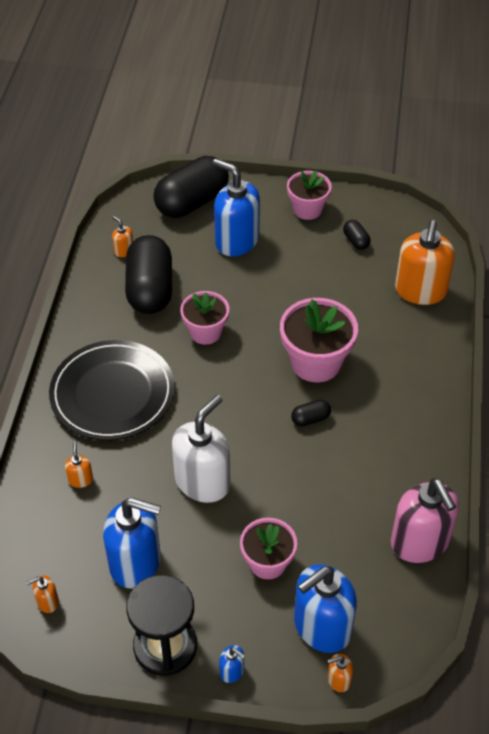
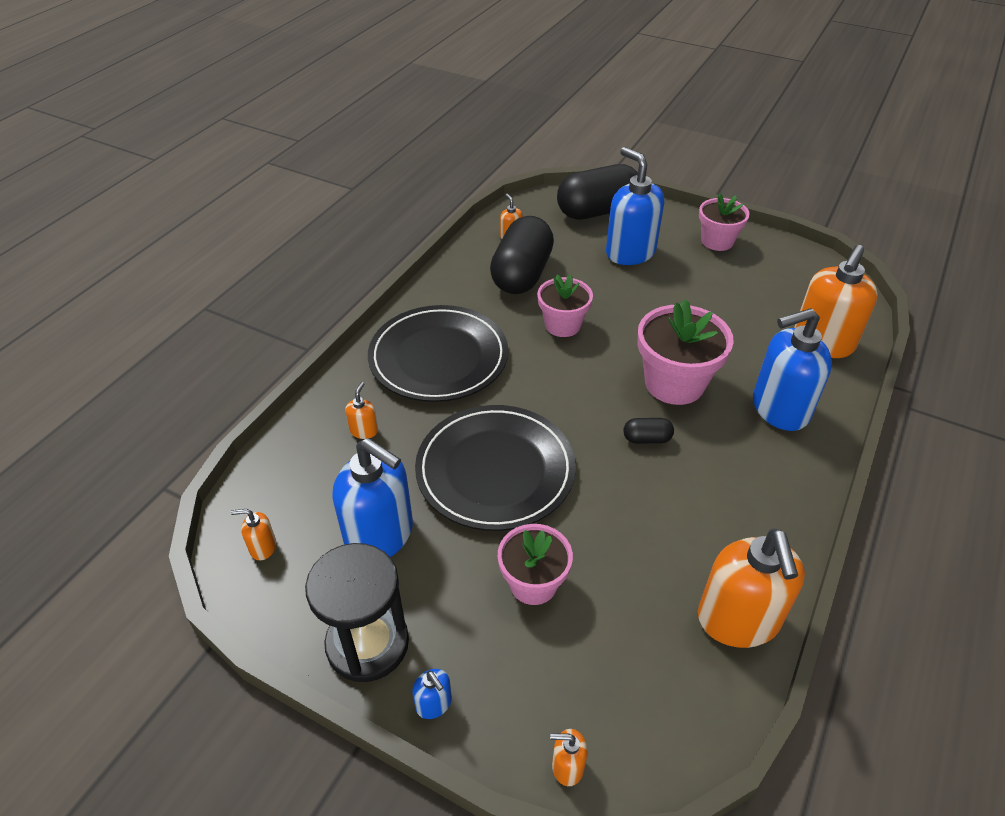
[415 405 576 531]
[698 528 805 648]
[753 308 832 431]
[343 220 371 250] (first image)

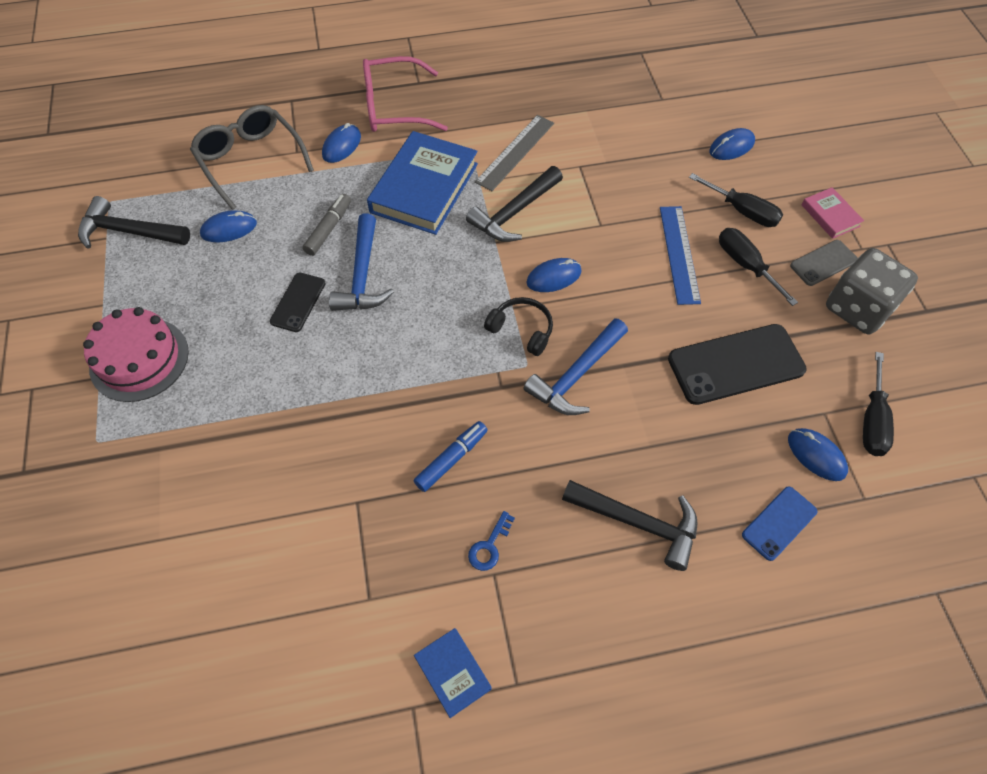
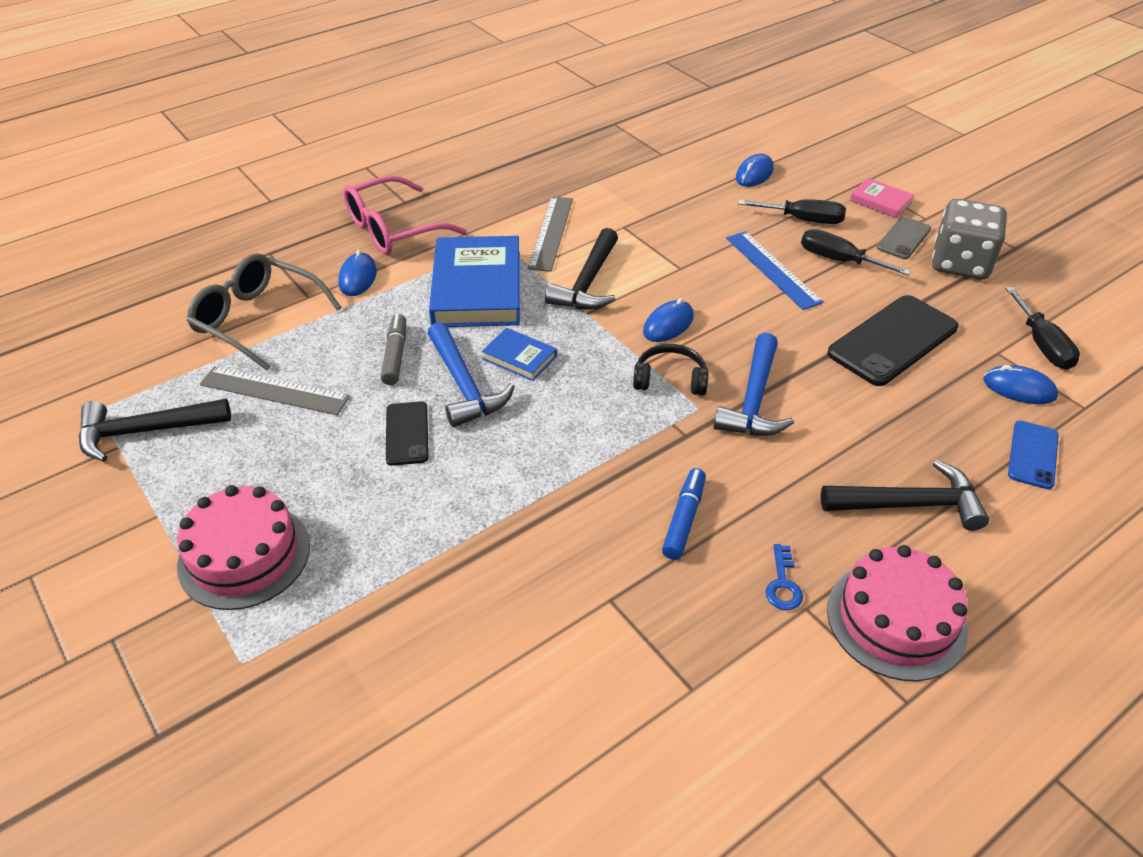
[200 366 350 415]
[482 328 557 381]
[827 545 968 681]

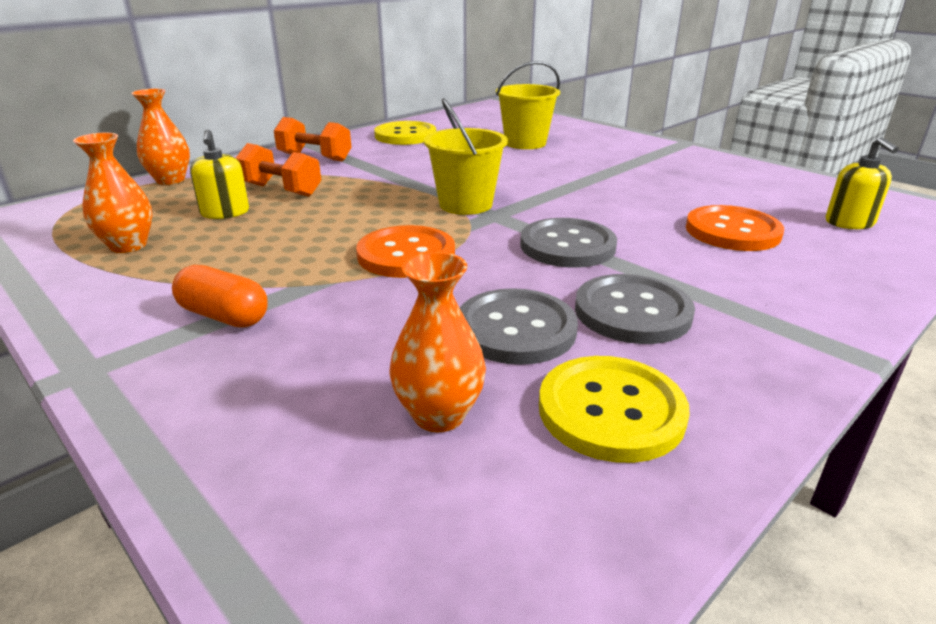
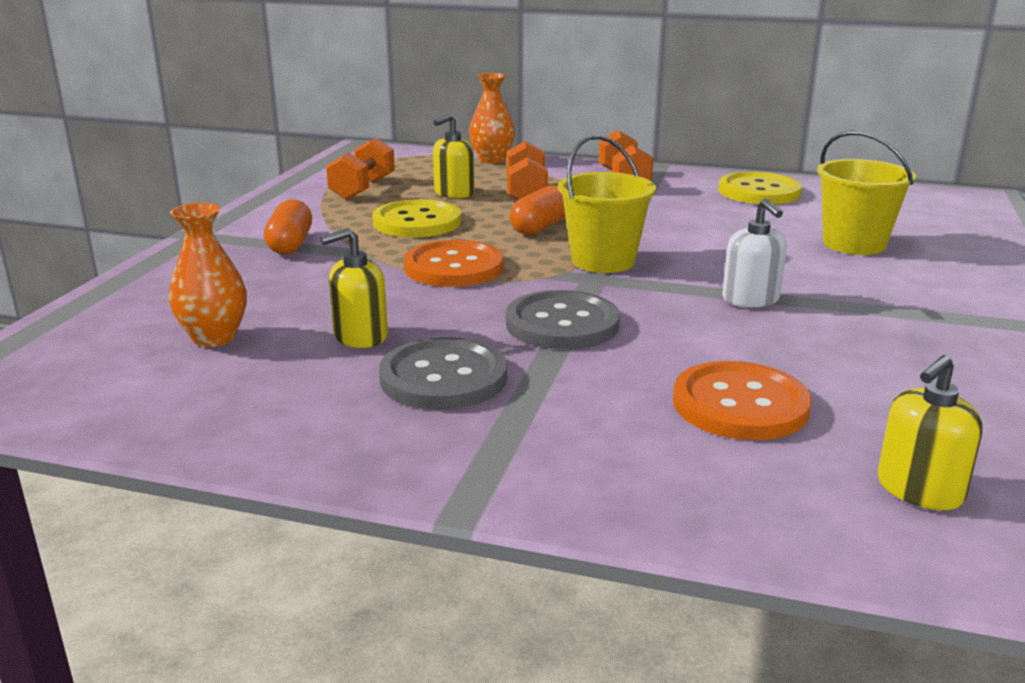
[320 228 388 348]
[326 137 395 200]
[372 199 461 237]
[510 186 565 235]
[722 198 787 308]

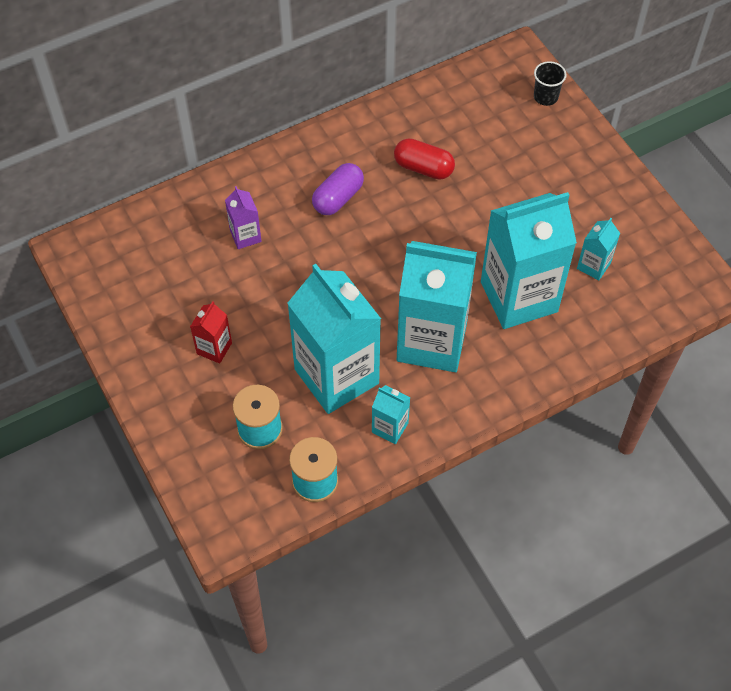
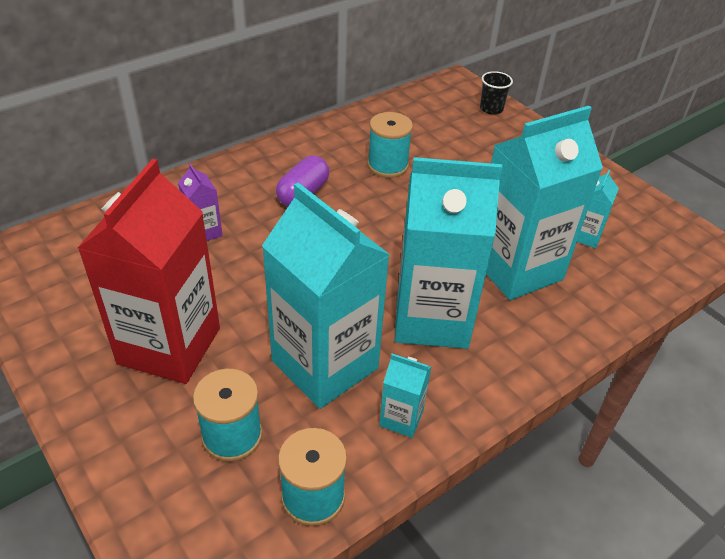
[78 159 220 384]
[367 112 413 178]

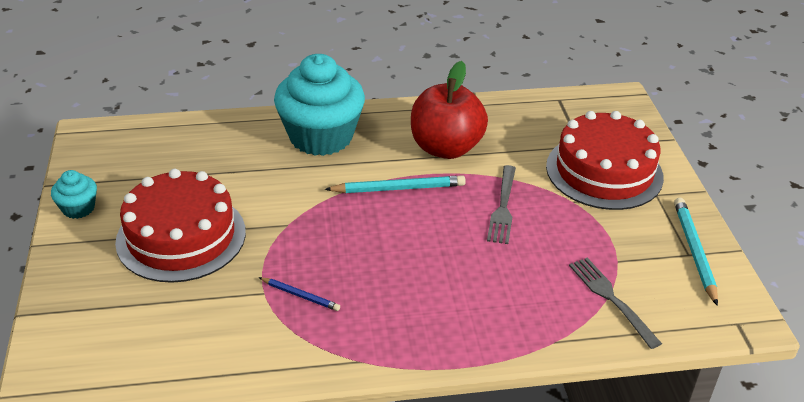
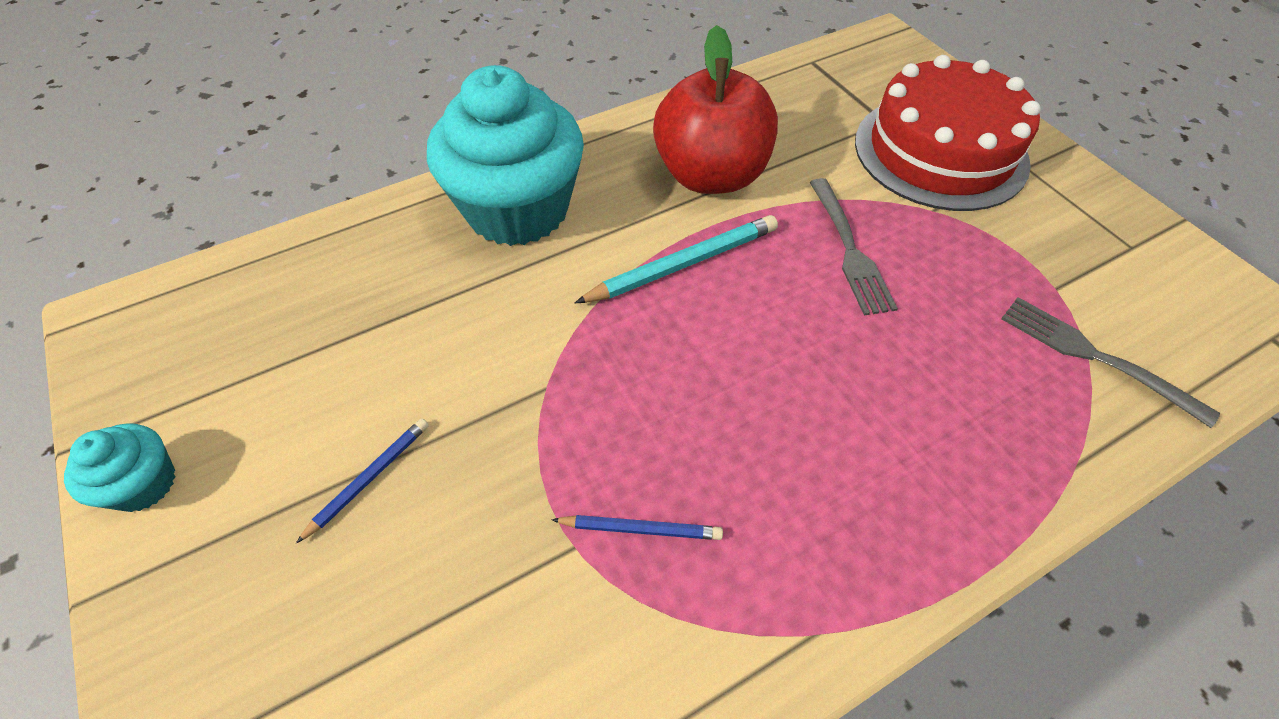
[296 418 429 543]
[674 198 718 306] (first image)

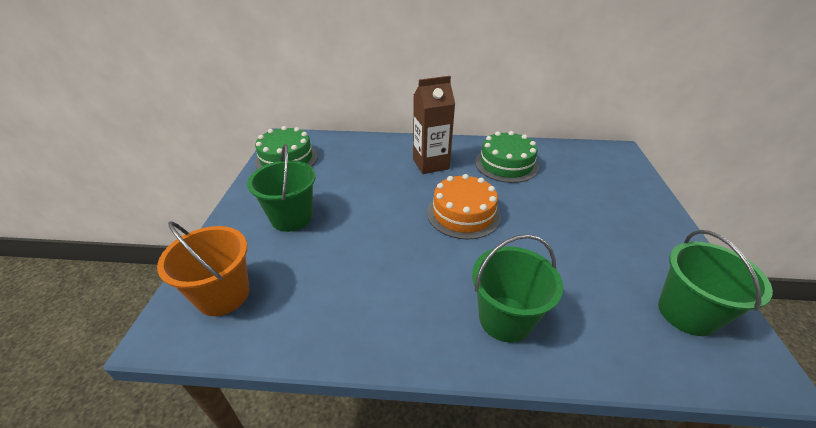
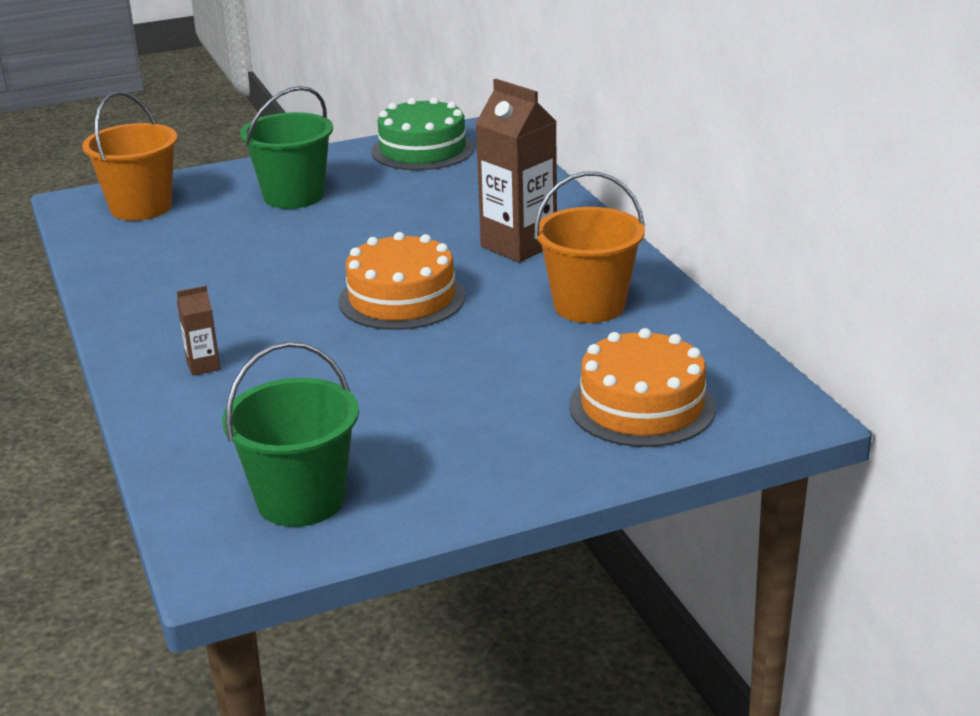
[177 286 220 376]
[534 171 645 323]
[569 328 716 447]

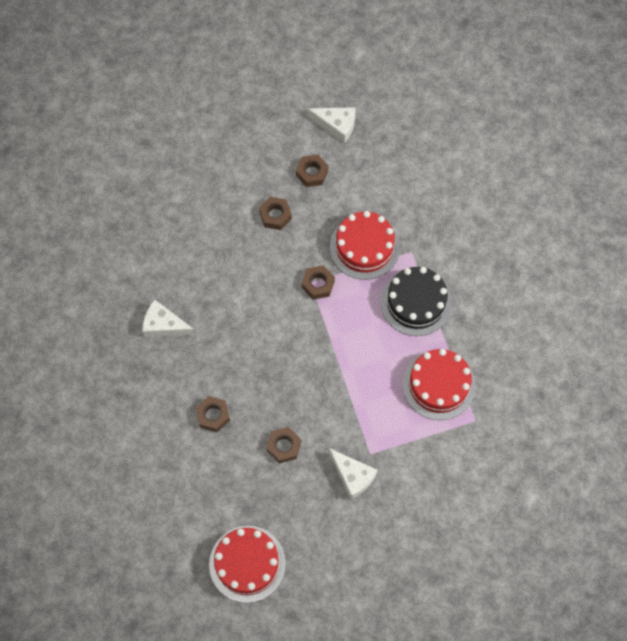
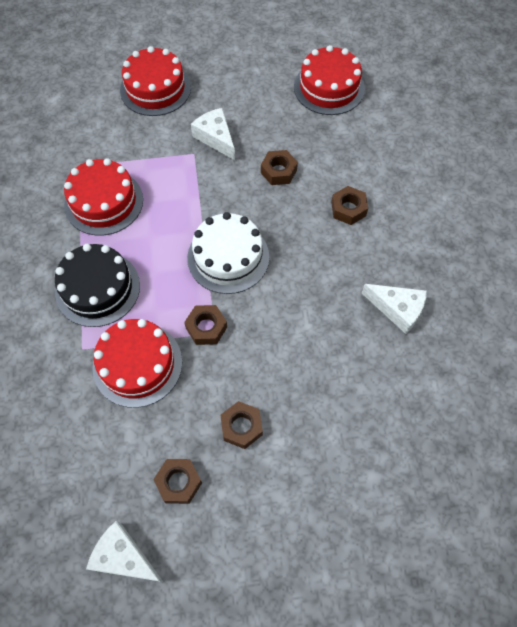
[120 46 191 116]
[187 212 269 294]

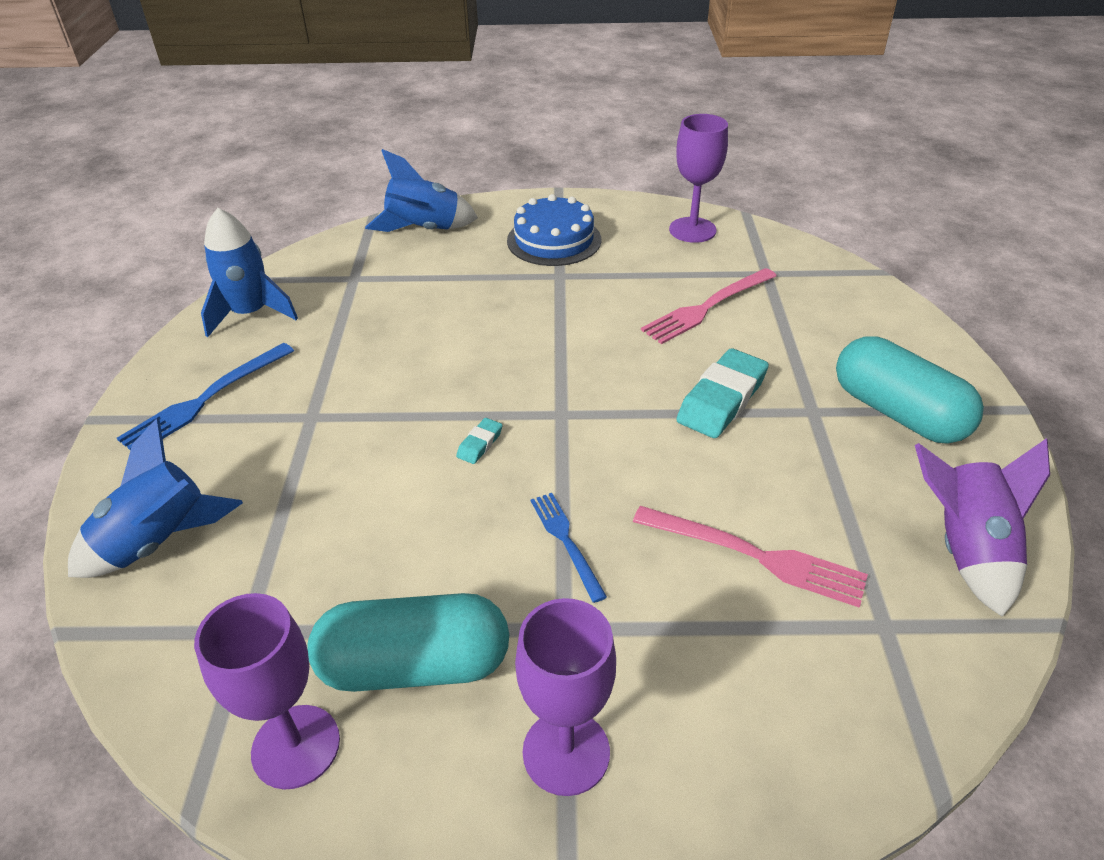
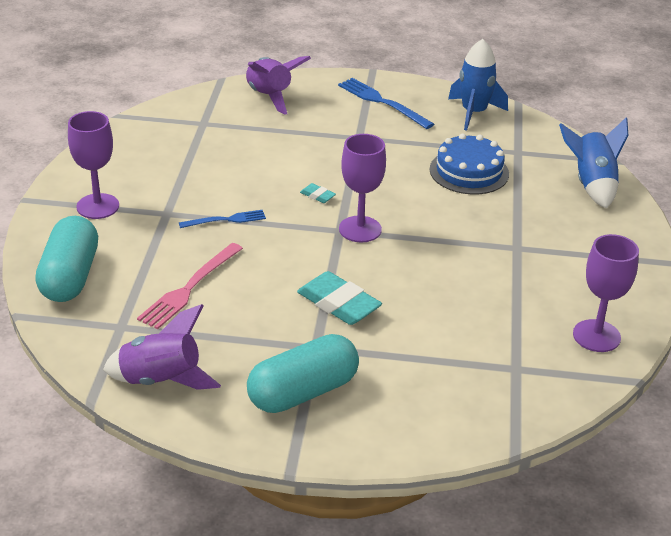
[35 216 98 302]
[246 56 311 114]
[339 134 386 242]
[430 133 509 195]
[641 268 776 344] (first image)

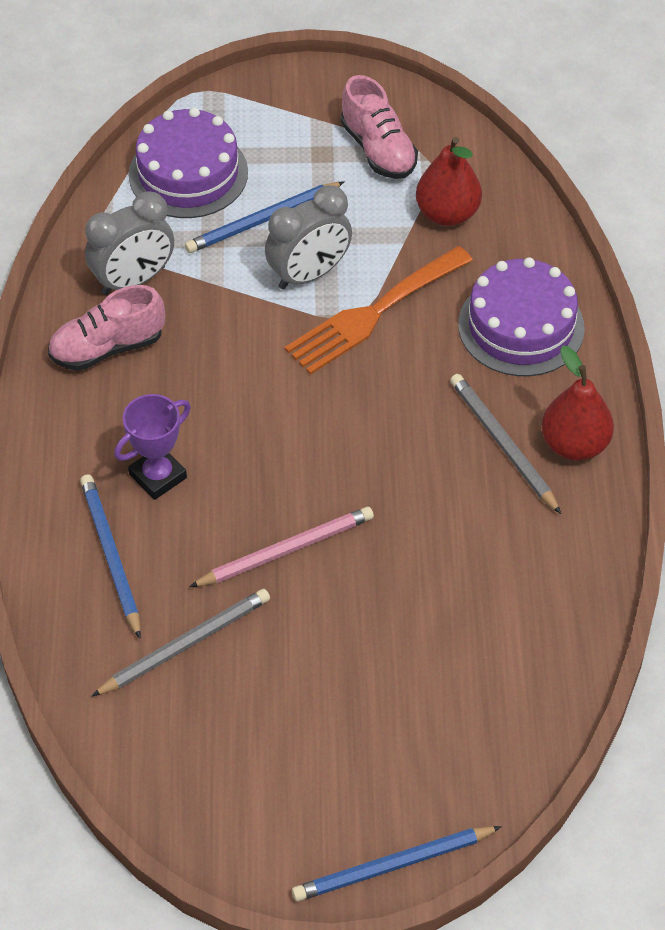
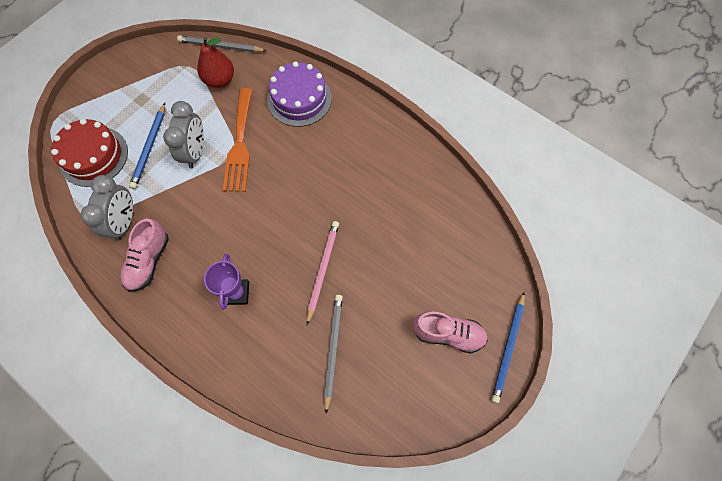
[51 119 128 187]
[177 35 267 52]
[413 311 488 354]
[80 474 141 639] (first image)
[541 345 614 461] (first image)

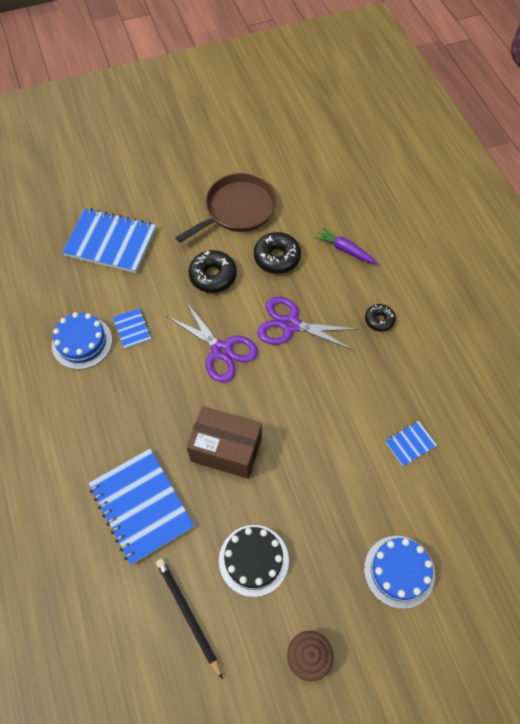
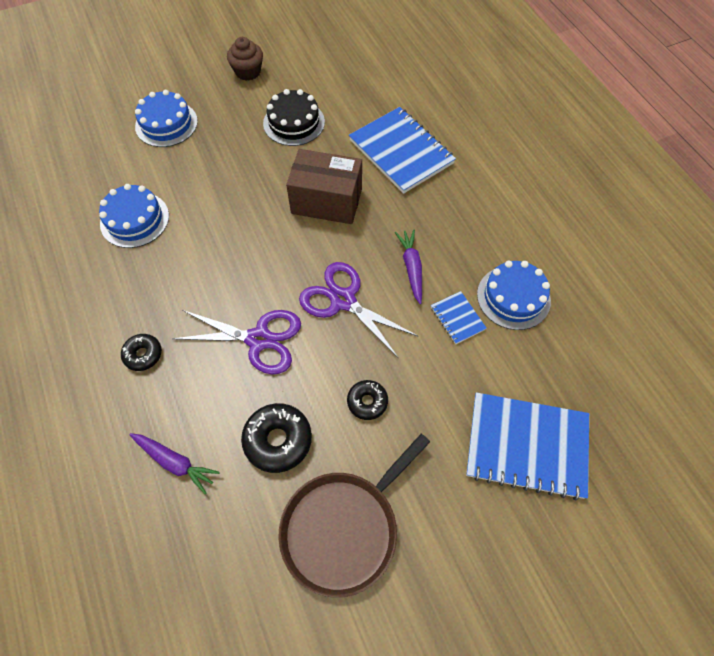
[99 184 169 248]
[347 380 388 420]
[395 230 422 304]
[156 558 223 680] (first image)

